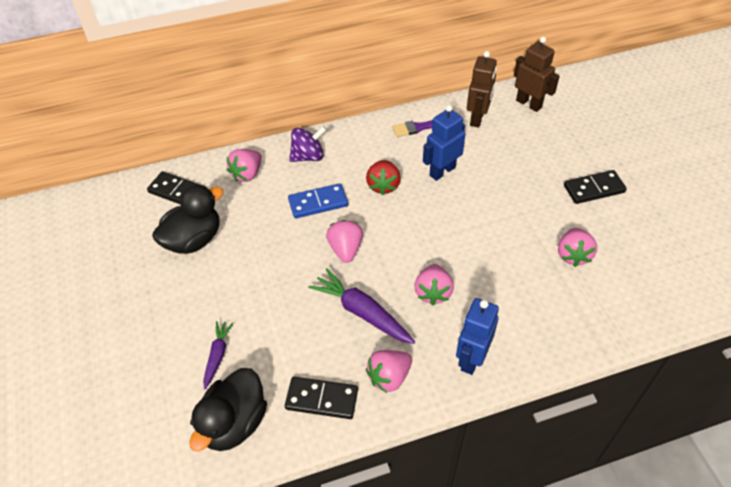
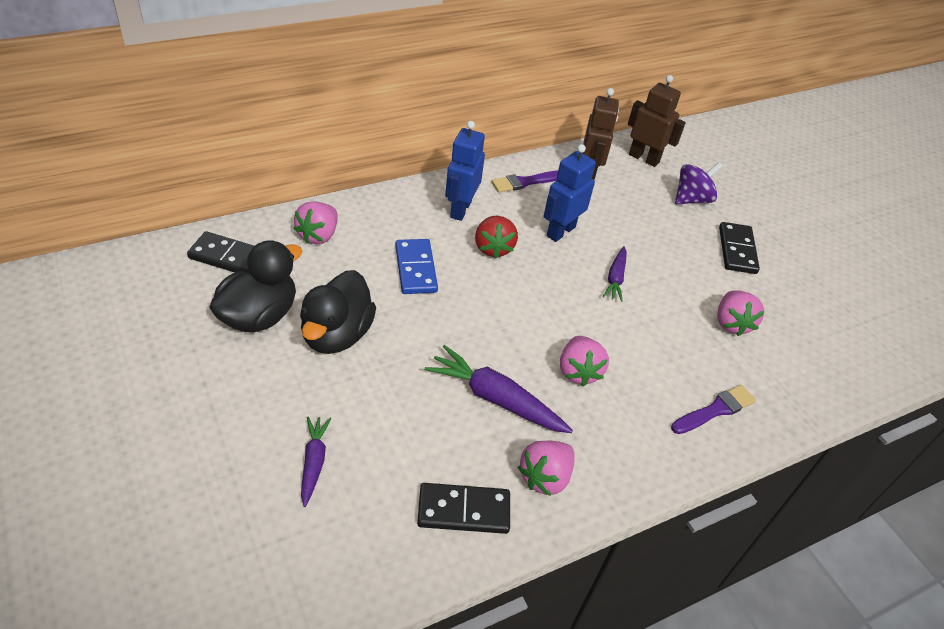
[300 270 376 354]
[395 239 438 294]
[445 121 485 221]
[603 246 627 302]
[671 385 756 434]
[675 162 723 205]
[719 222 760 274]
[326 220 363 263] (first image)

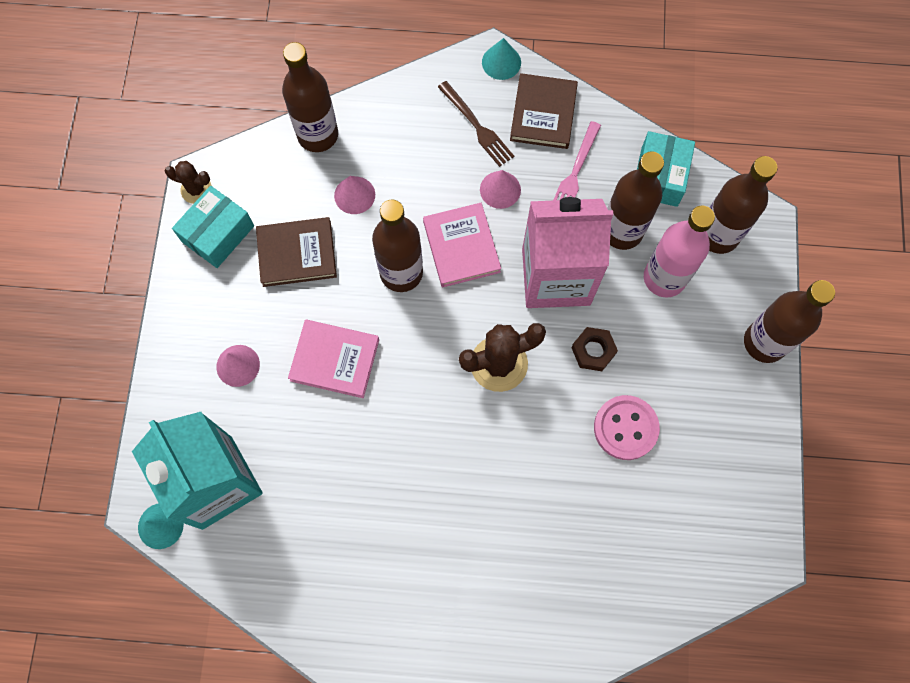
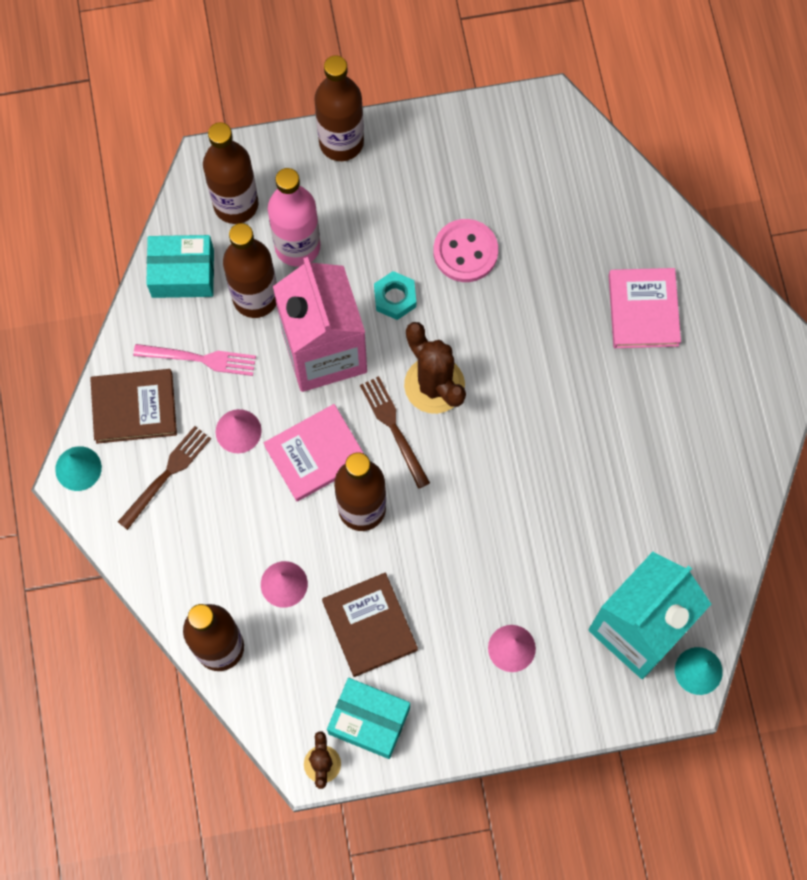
[360 376 430 489]
[374 271 416 320]
[609 268 681 348]

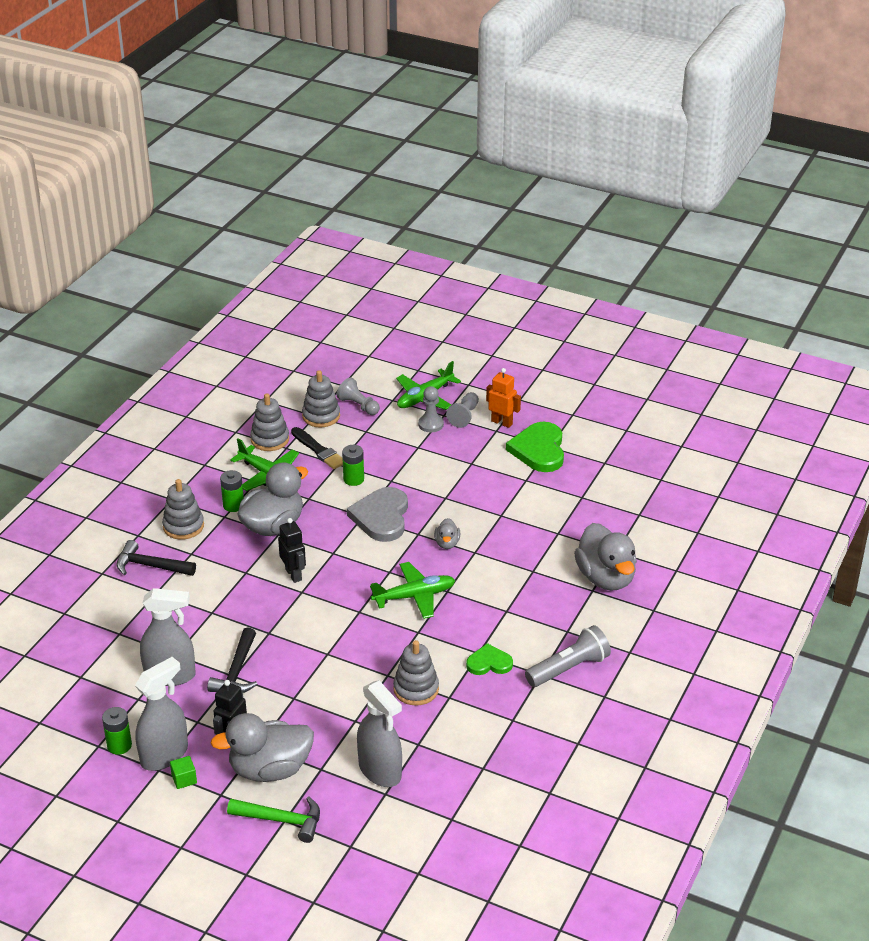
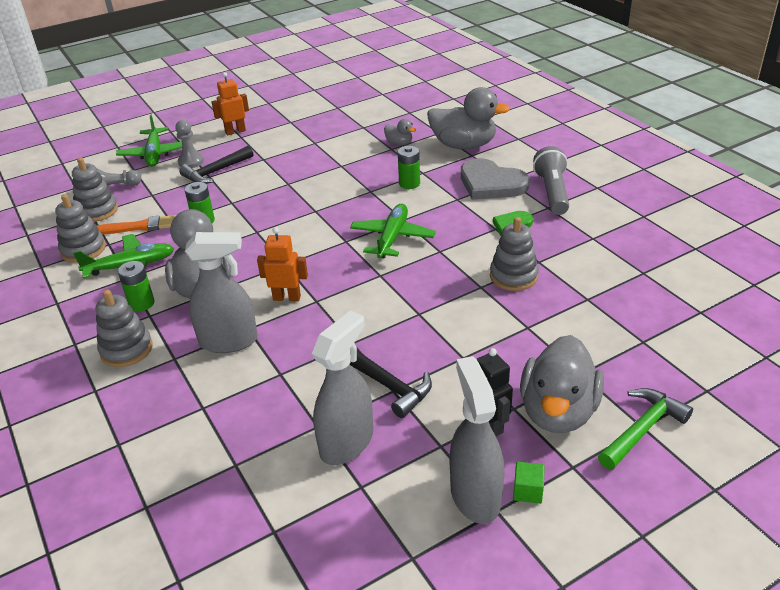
[97 215 176 235]
[179 146 253 184]
[185 232 258 353]
[257 227 308 302]
[384 119 416 146]
[398 146 420 189]
[461 158 529 200]
[446 392 479 428] (first image)
[506 422 564 472] (first image)

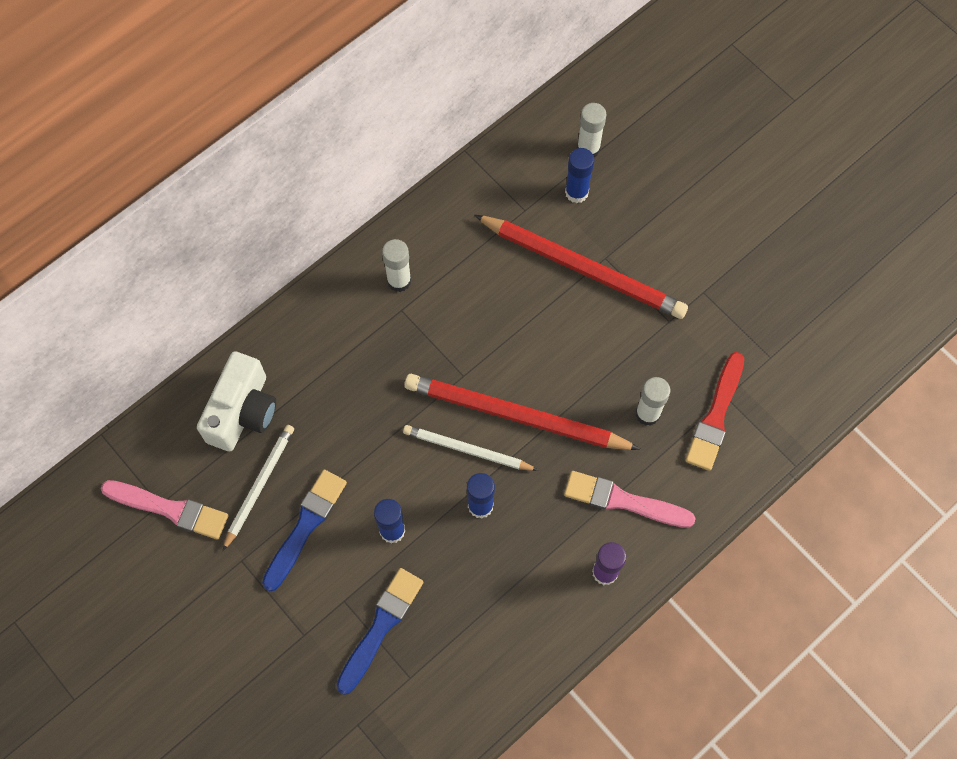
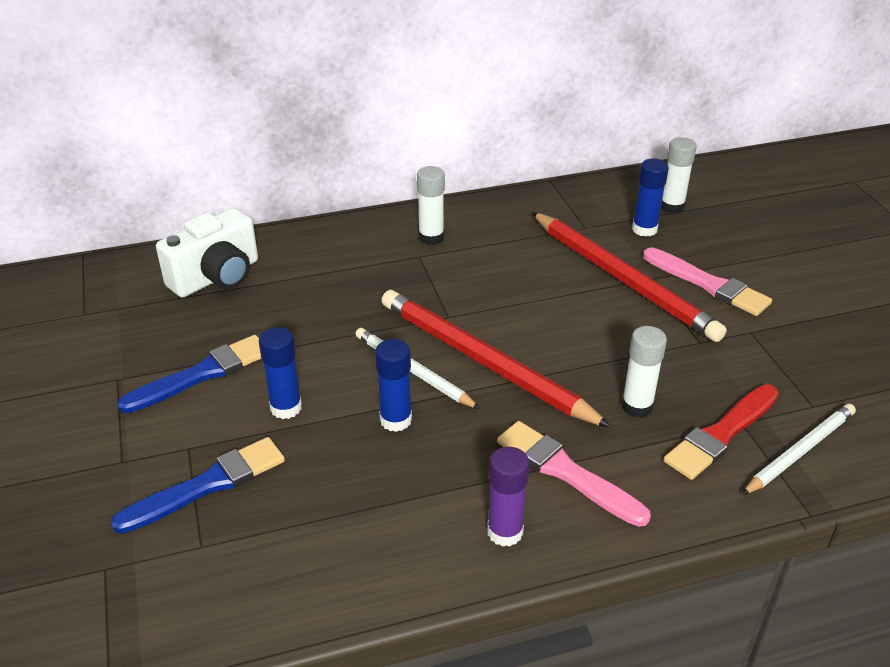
[643 247 772 316]
[742 404 856 495]

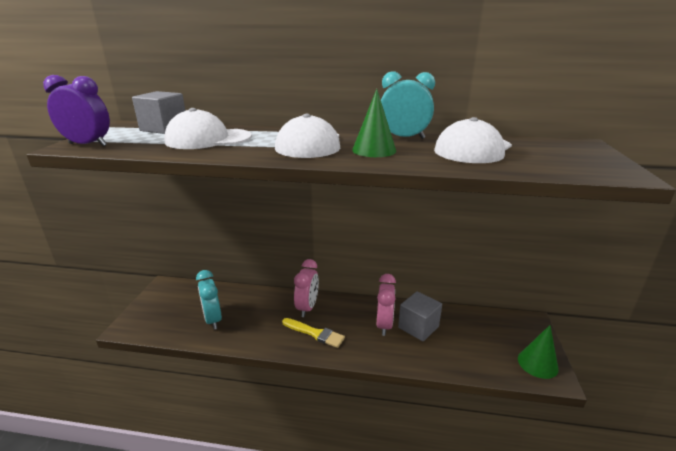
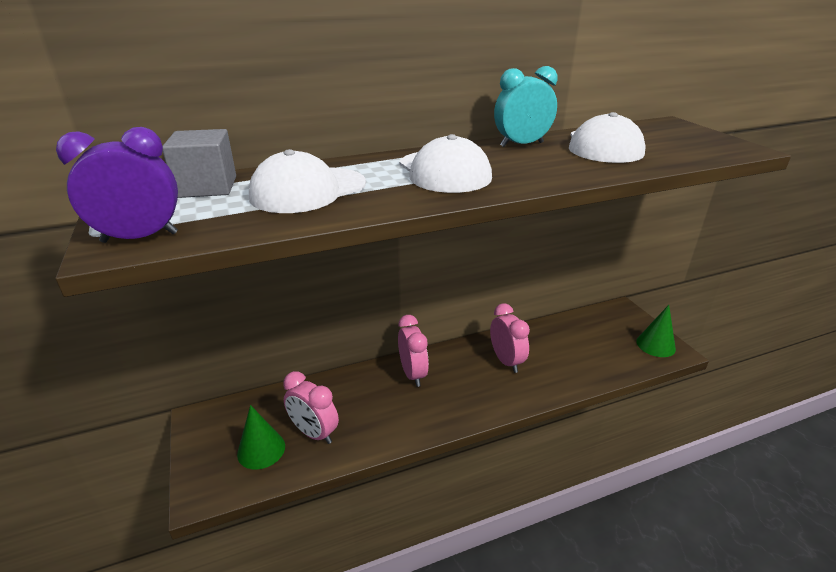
[237 405 285 470]
[283 371 339 444]
[282 318 345 348] (first image)
[398 291 442 342] (first image)

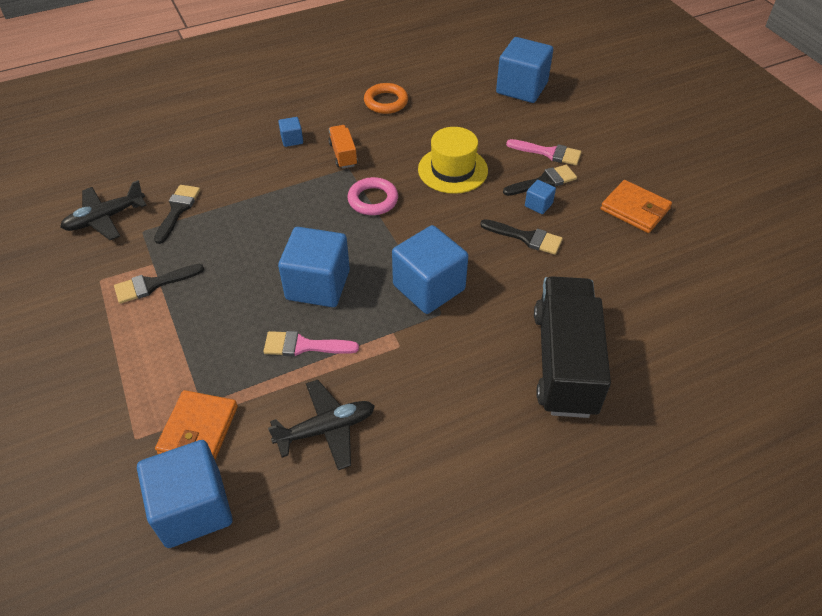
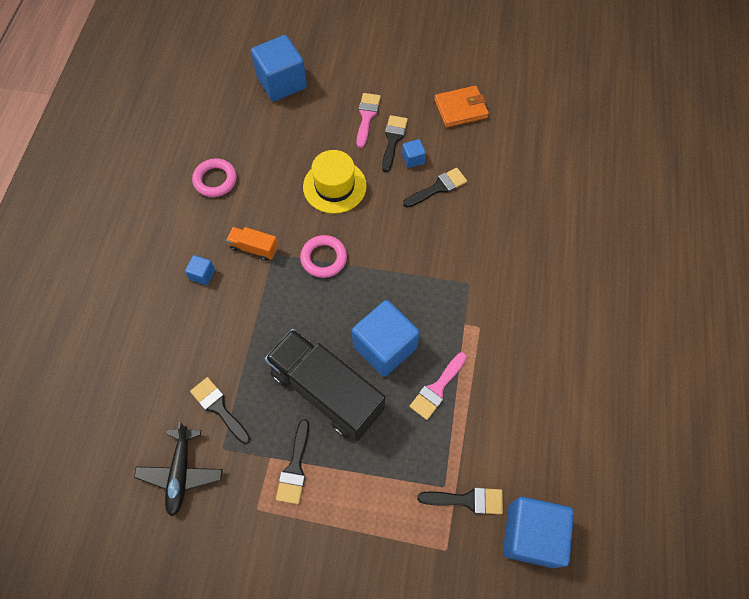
[192 158 237 197]
[265 329 385 441]
[357 93 381 148]
[417 487 503 514]
[268 380 375 470] (first image)
[392 225 468 314] (first image)

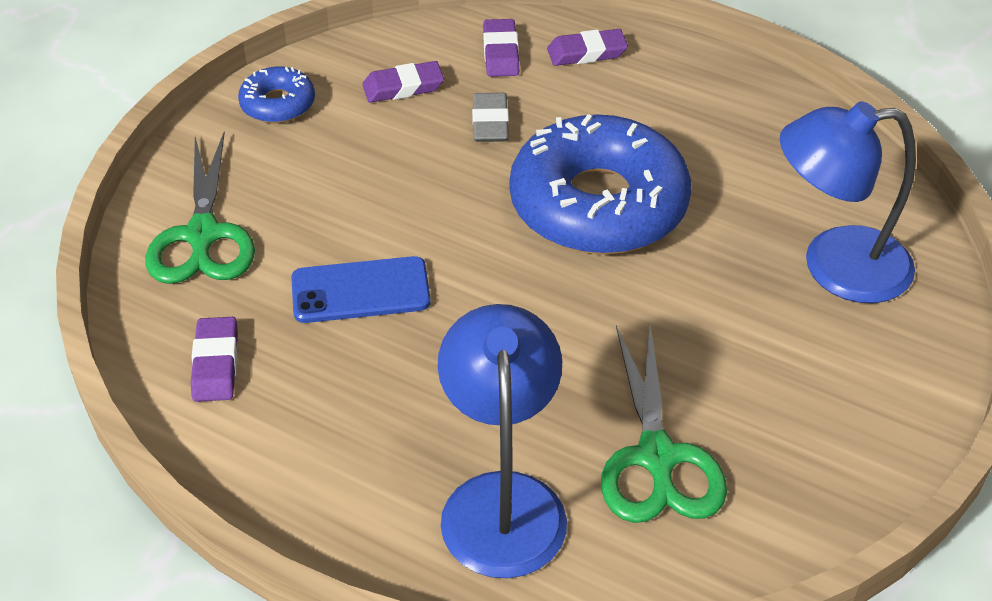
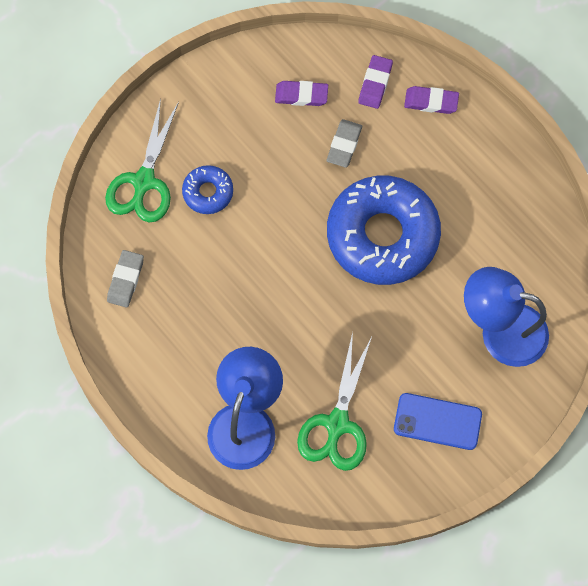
[107 250 144 308]
[182 165 233 214]
[394 393 482 450]

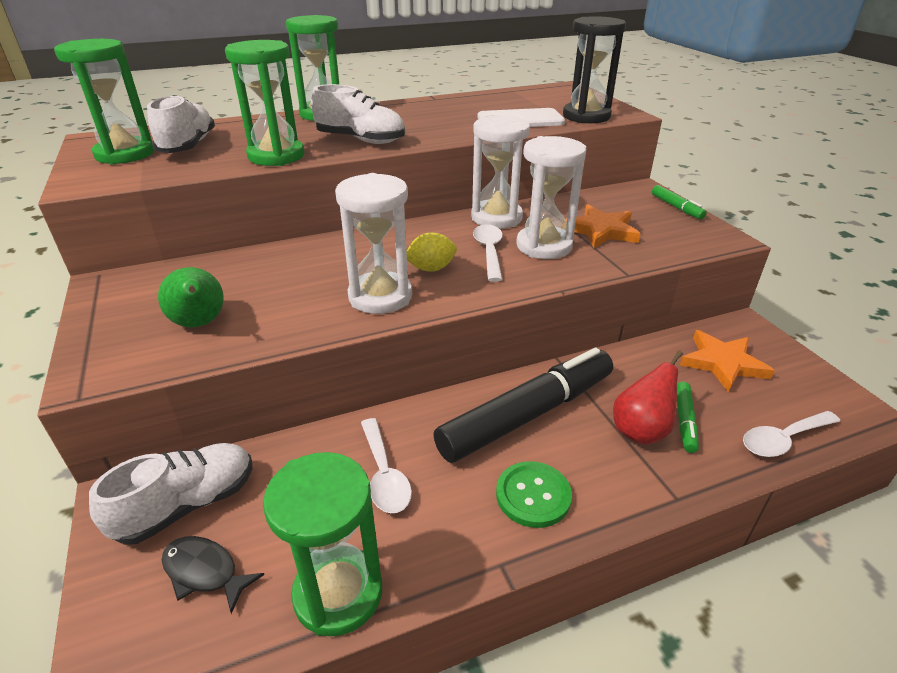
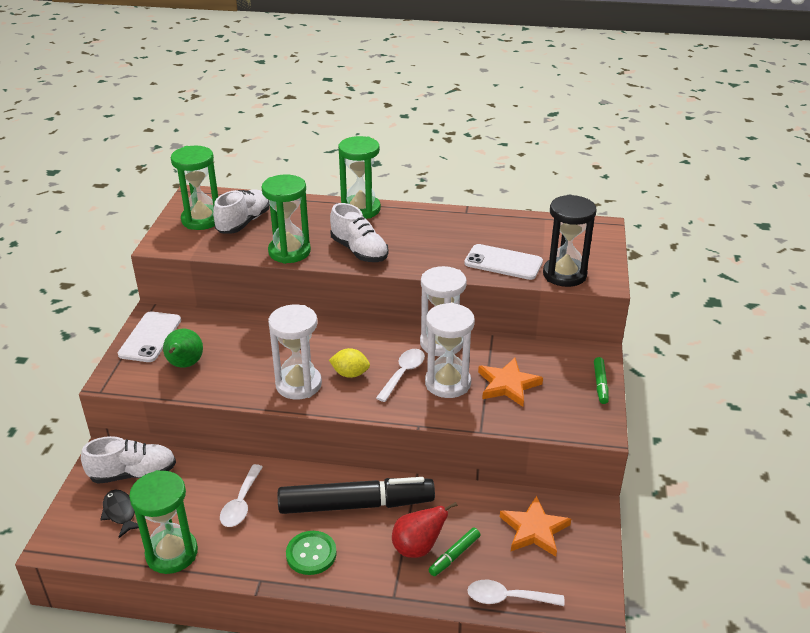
[118 311 181 362]

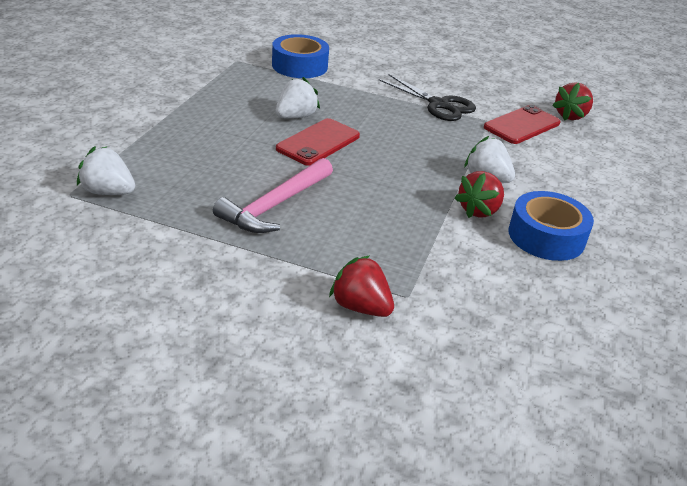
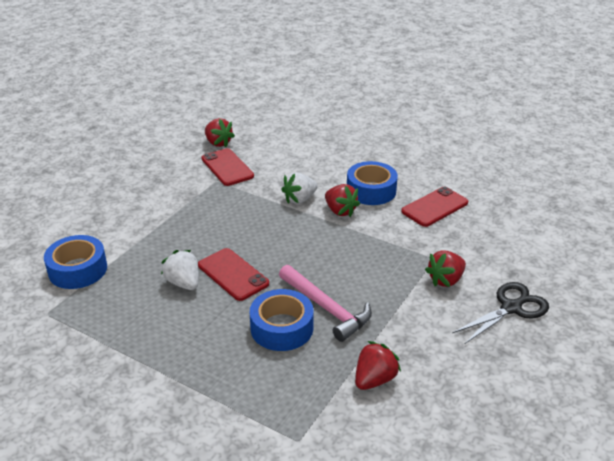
[250 289 314 351]
[355 341 401 390]
[401 187 468 227]
[452 282 549 344]
[77 146 135 195] (first image)

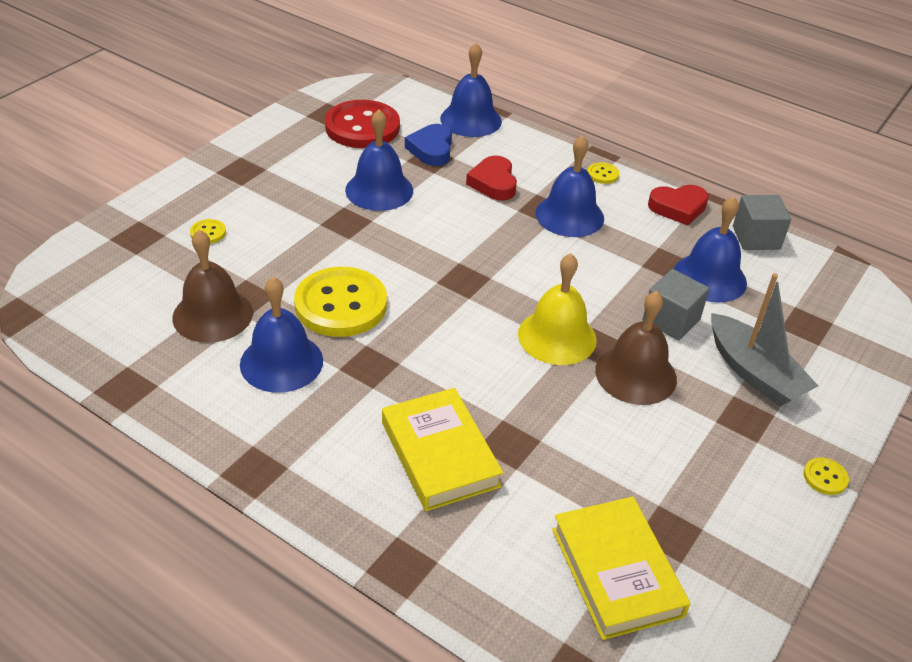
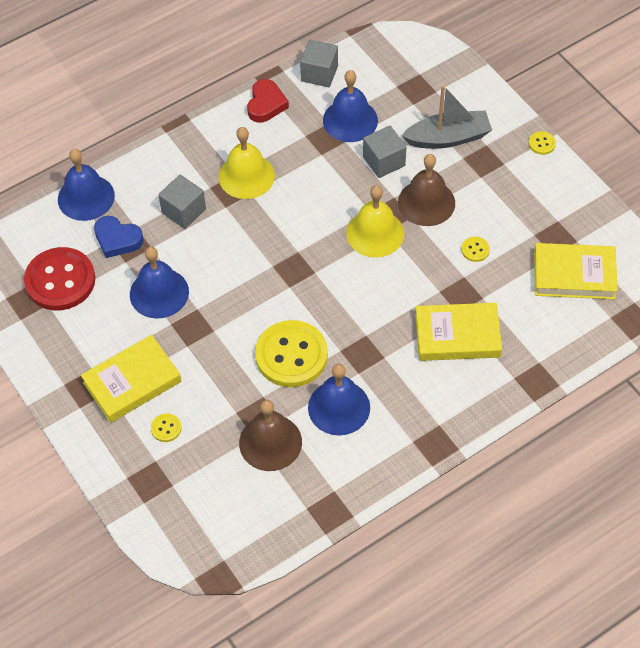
[81 335 181 423]
[158 175 206 229]
[219 127 275 199]
[461 237 490 262]

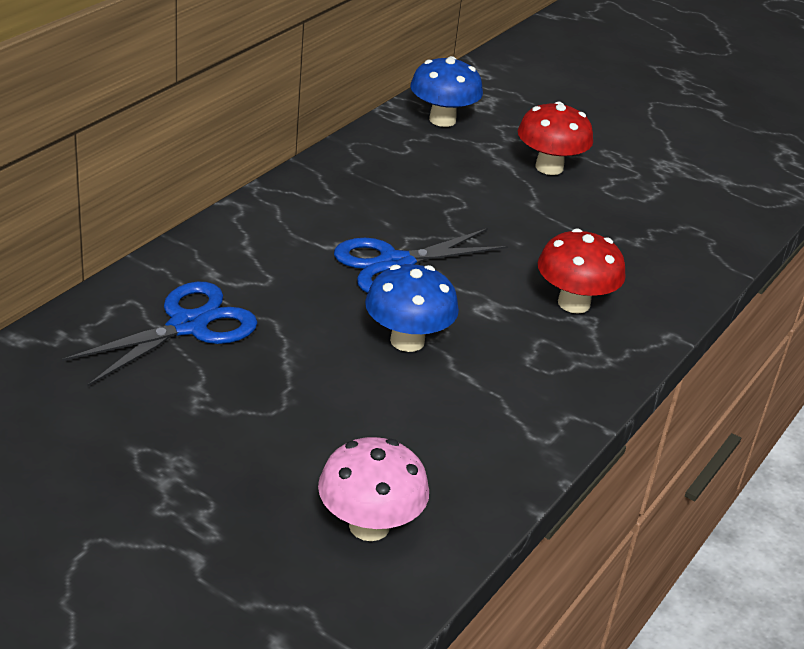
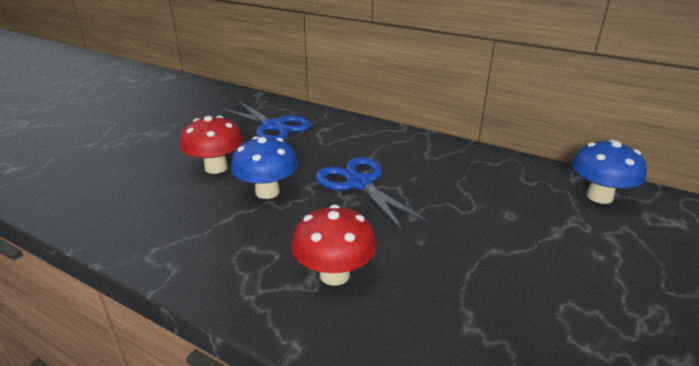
[180 116 243 174]
[318 437 429 541] (first image)

